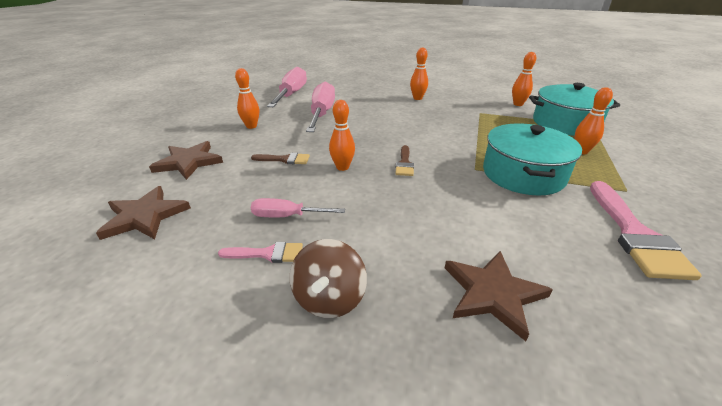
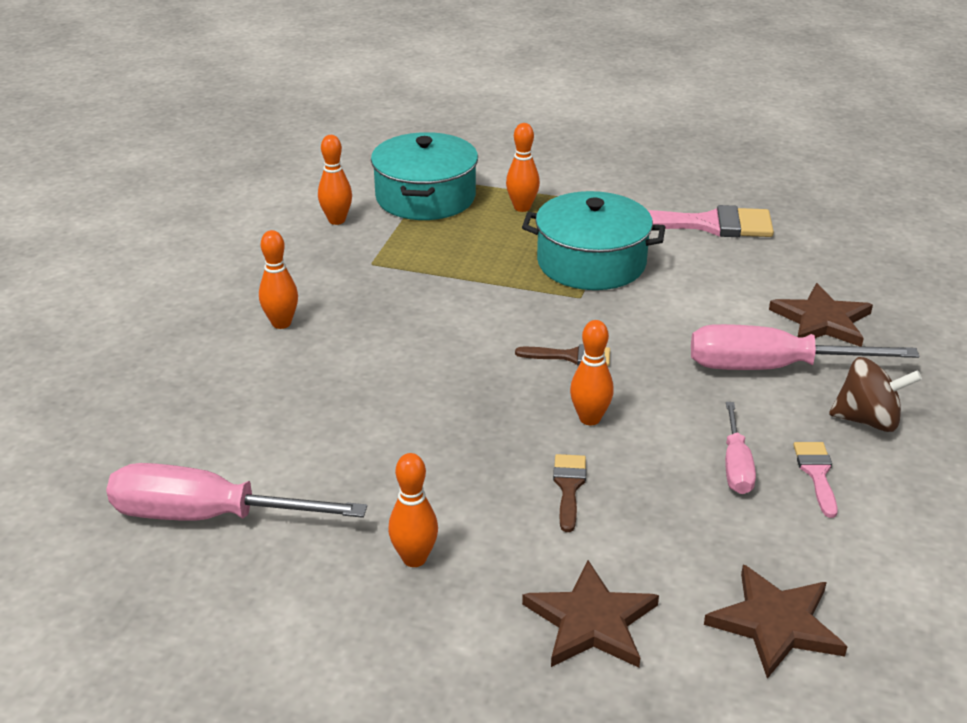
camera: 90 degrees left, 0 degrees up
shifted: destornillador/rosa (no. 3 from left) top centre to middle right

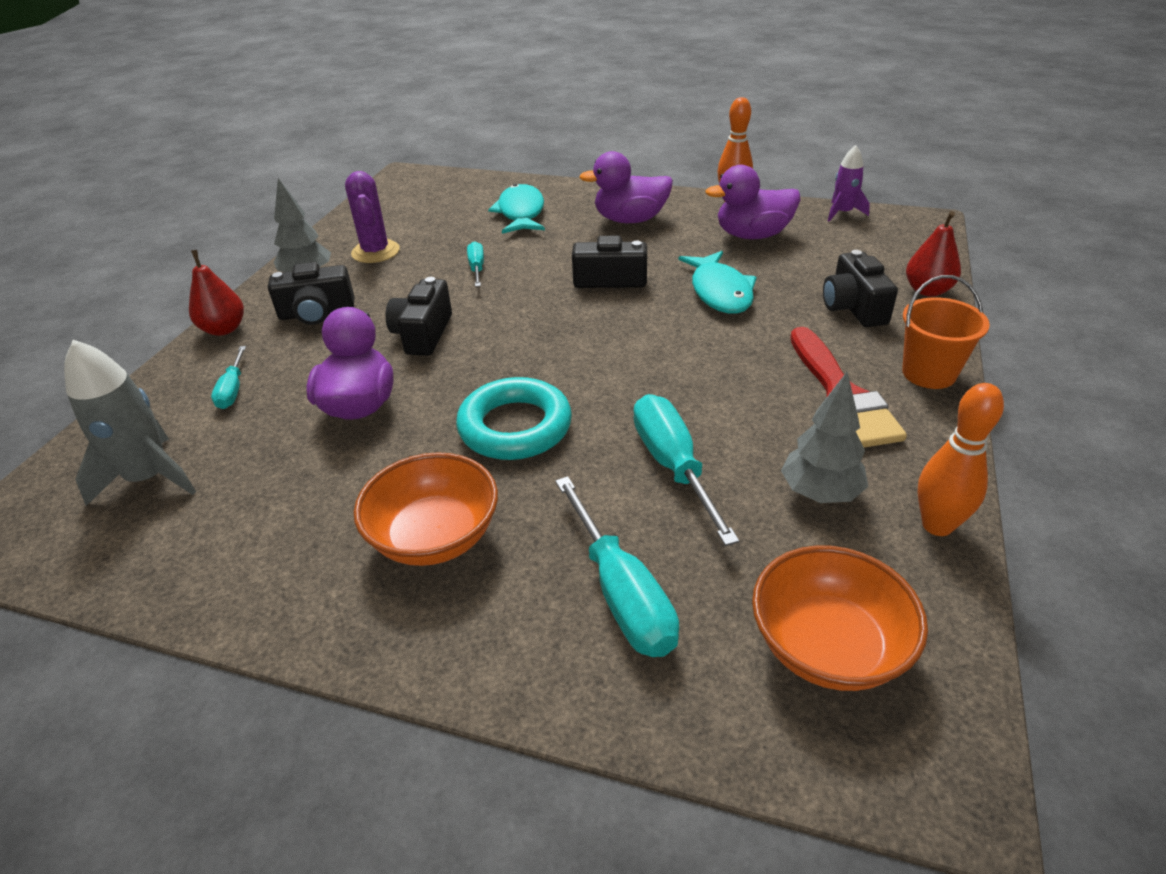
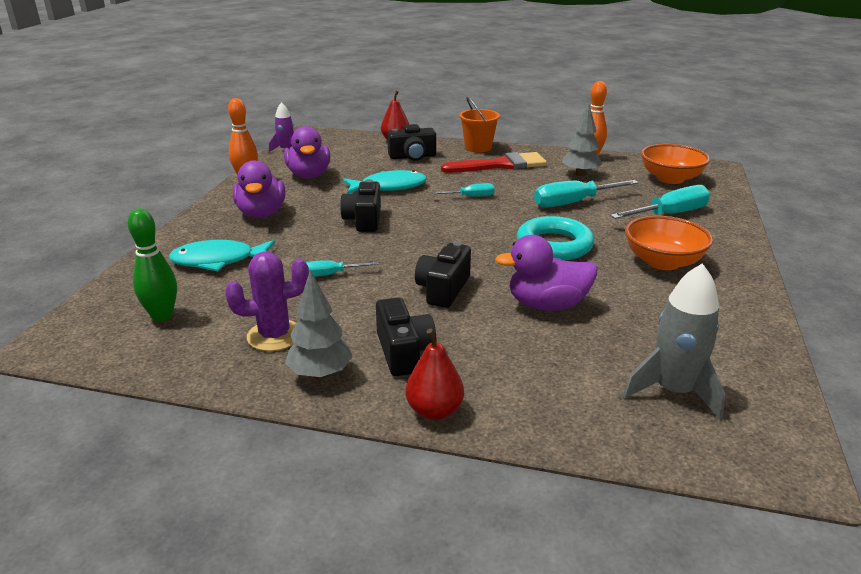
camera: 95 degrees left, 10 degrees down
new: bolo/verde middle left
shifted: destornillador/turquesa (no. 1 from left in the first image) middle left to destornillador/turquesa (no. 2 from left) top centre
rotated: cámara/negro (no. 2 from left in the first image) centre = centre 105 degrees clockwise

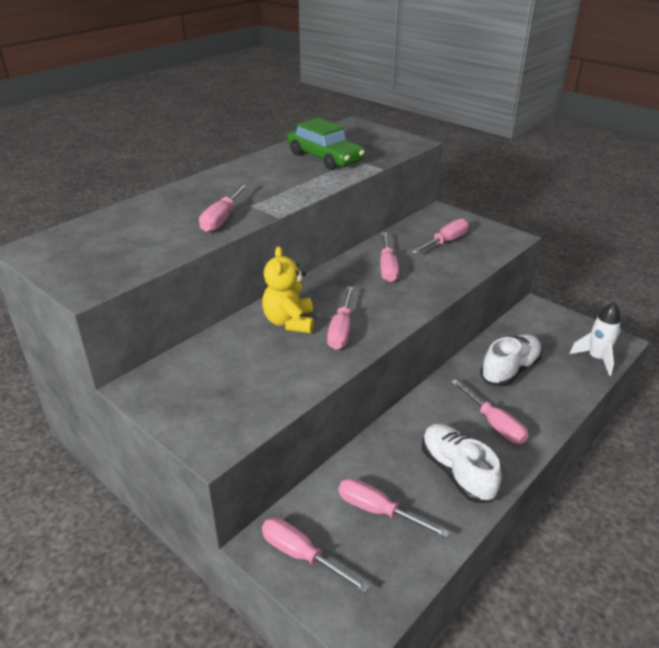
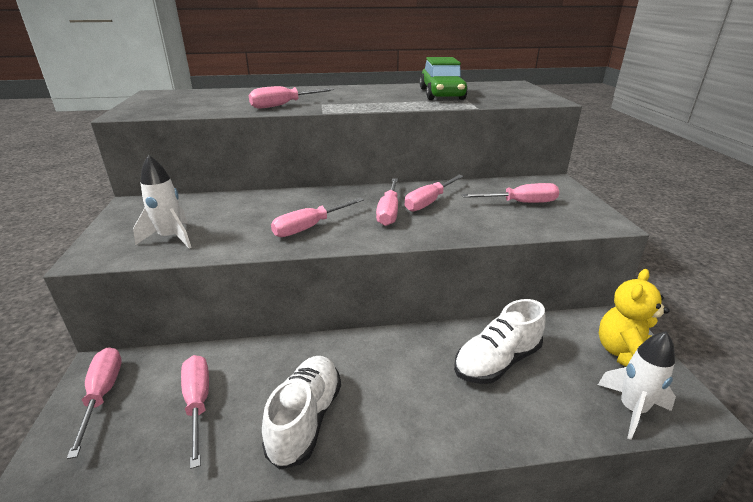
camera: 40 degrees right, 5 degrees down
new: cohete/blanco (no. 1 from left) middle left
shifted: osito/amarillo centre to middle right; destornillador/rosa (no. 7 from left in the first image) middle right to destornillador/rosa (no. 5 from left) centre
rotated: zapato/blanco (no. 2 from left) middle right = bottom centre 150 degrees clockwise

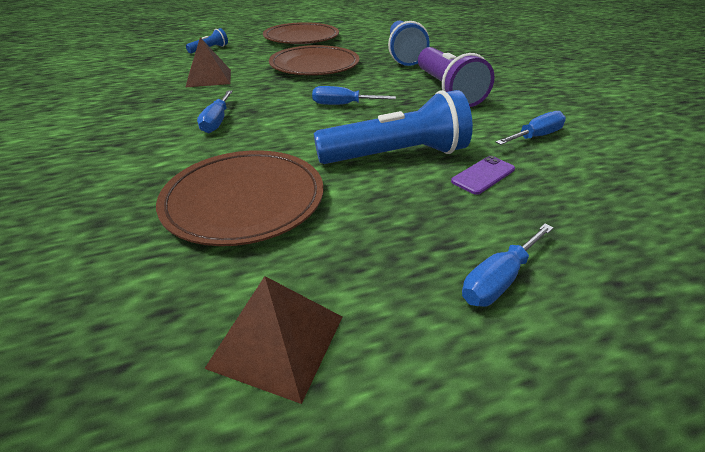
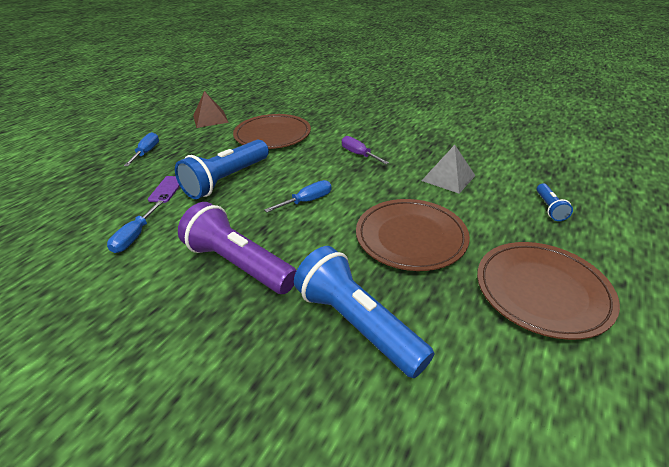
camera: 140 degrees right, 0 degrees up
repainted: pirámide/marrón (no. 1 from left) top left to pirámide/gris middle right; destornillador/azul (no. 1 from left) top left to destornillador/morado top centre

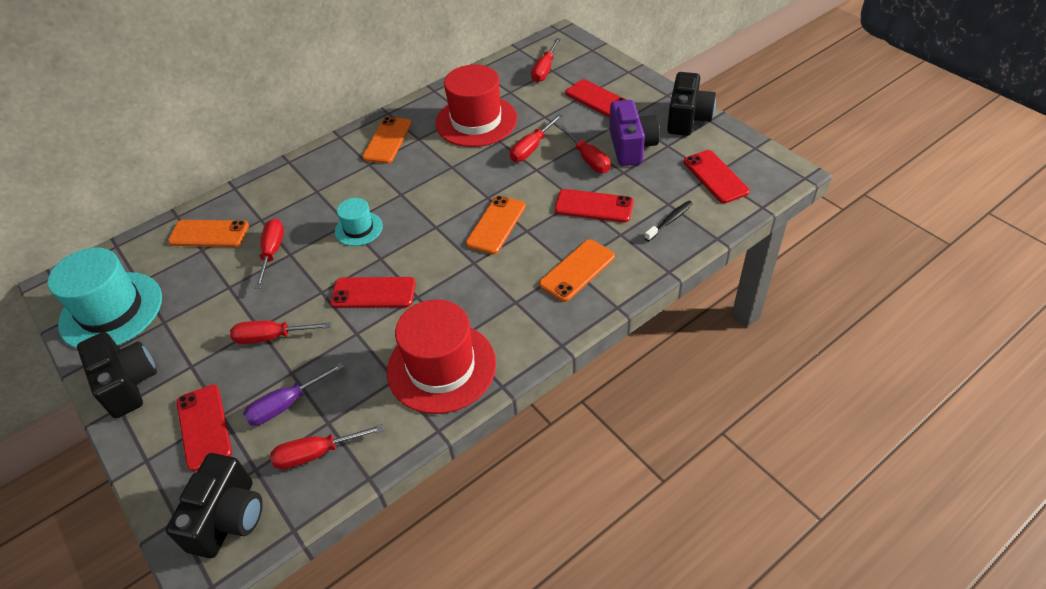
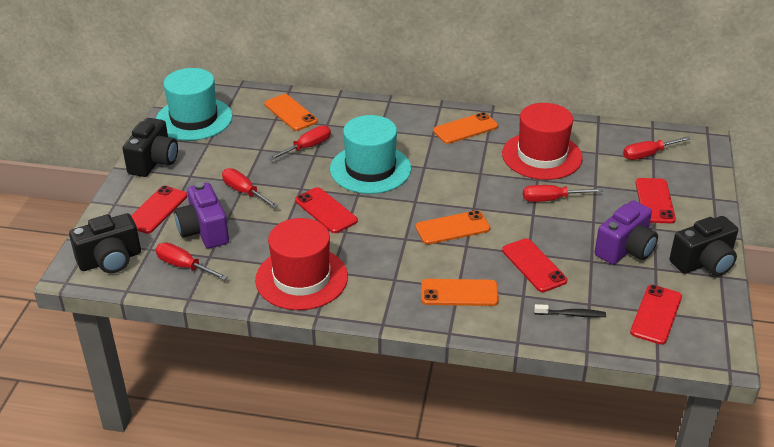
camera: 45 degrees right, 10 degrees down
gone: destornillador/rojo (no. 6 from left) top centre
swapped: destornillador/morado bottom left to cámara/morado (no. 1 from left) middle left
scaled: sombrero/turquesa (no. 2 from left) centre = centre x1.94

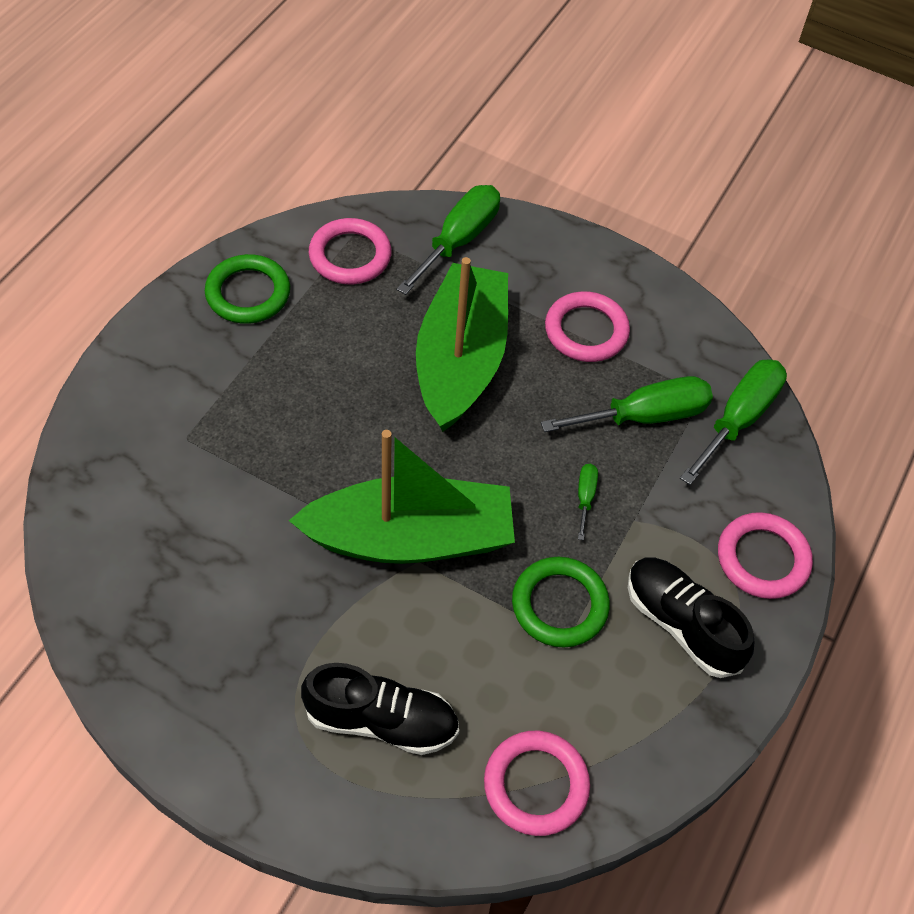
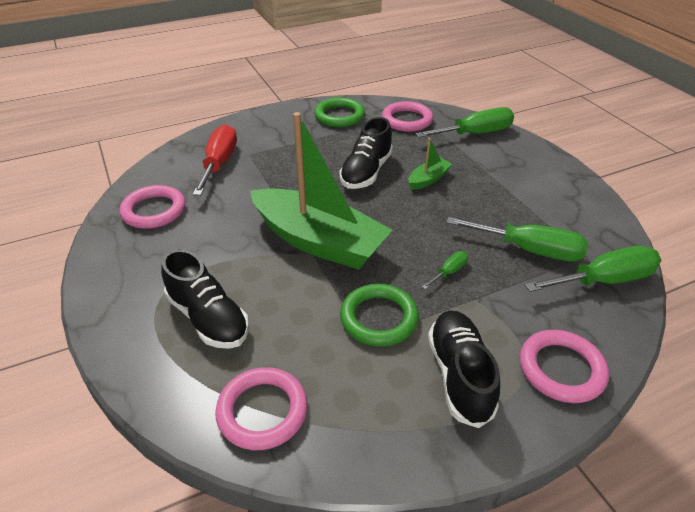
camera: 40 degrees right, 15 degrees down
new: destornillador/rojo top left; zapato/negro (no. 2 from left) top centre
shifted: anillo/rosa (no. 3 from left in the first image) centre to anillo/rosa (no. 1 from left) middle left
scaled: barco/verde (no. 2 from left) centre = top centre x0.42

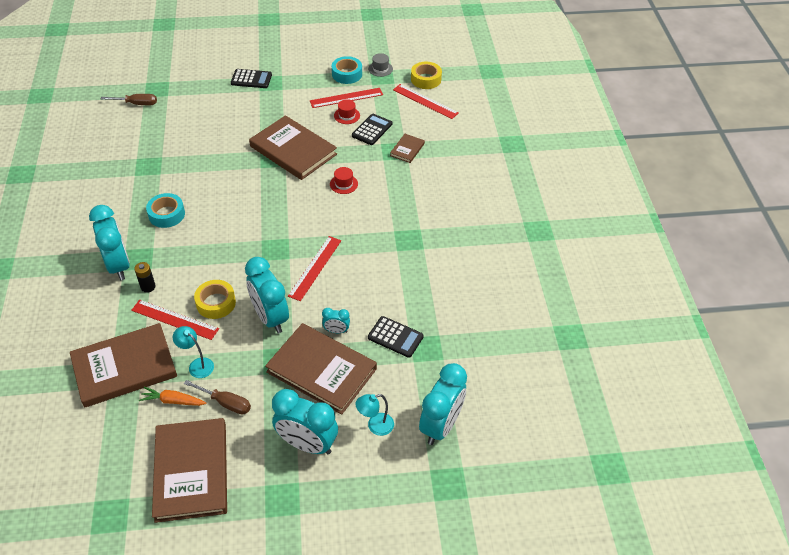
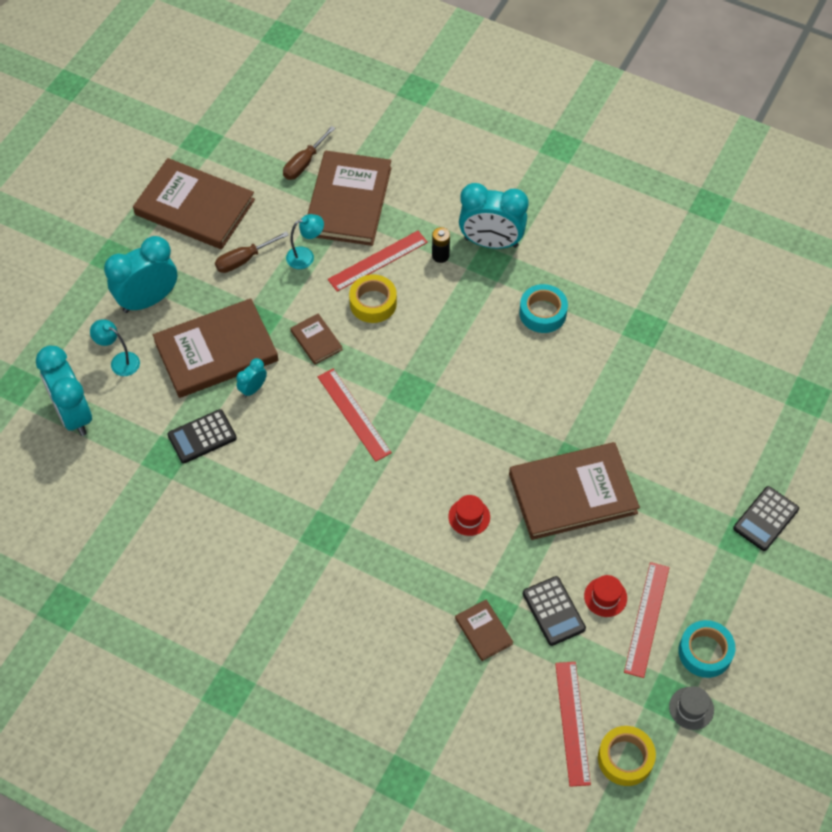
camera: 125 degrees right, 10 degrees up
gone: zanahoria/naranja bottom left
shifted: destornillador/marrón (no. 1 from left in the first image) top left to destornillador/marrón (no. 2 from left) top centre
swapped: despertador/turquesa (no. 2 from left) centre to libro/marrón (no. 3 from left) centre
rotated: lámpara/turquesa (no. 2 from left in the first image) bottom centre = middle left 75 degrees counterclockwise; regla/rojo (no. 4 from left in the first image) top centre = bottom right 75 degrees counterclockwise

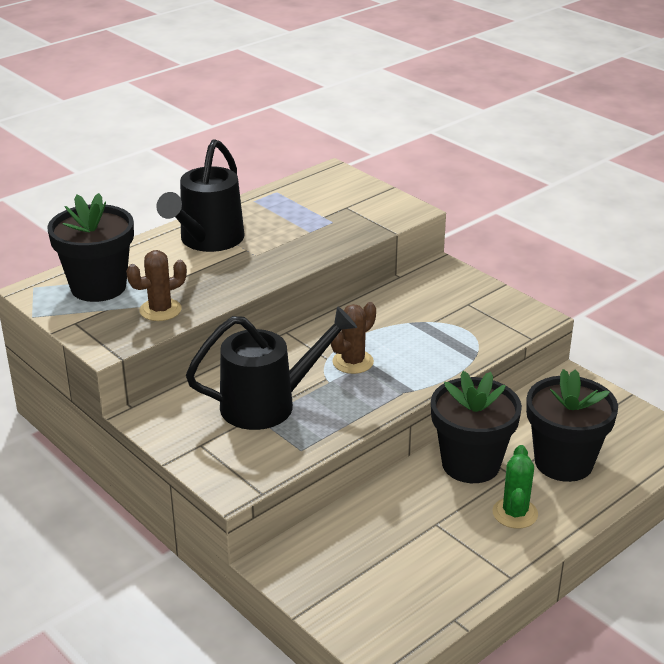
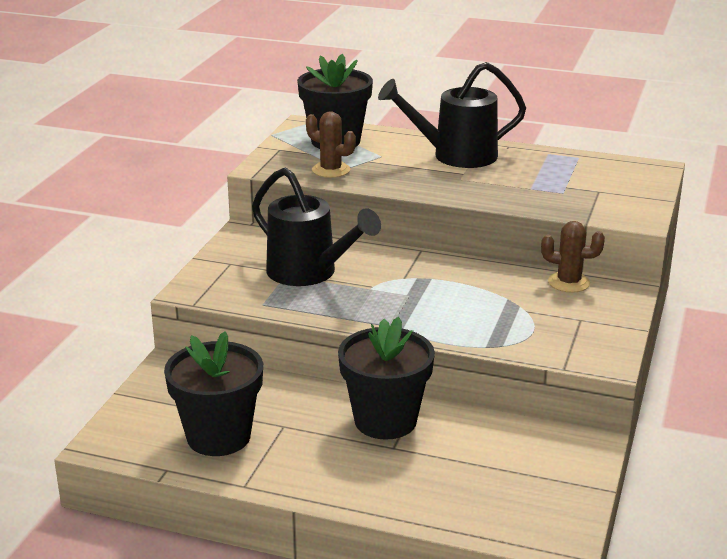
camera: 60 degrees right, 5 degrees down
gone: cactus/verde bottom right
shifted: cactus/marrón (no. 2 from left) centre to middle right; maceta/negro (no. 3 from left in the first image) middle right to maceta/negro (no. 1 from left) bottom left

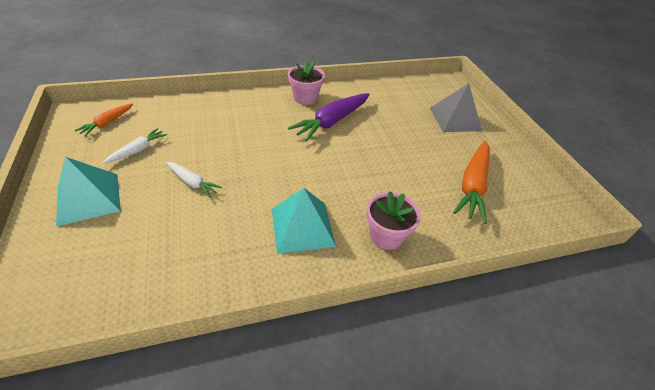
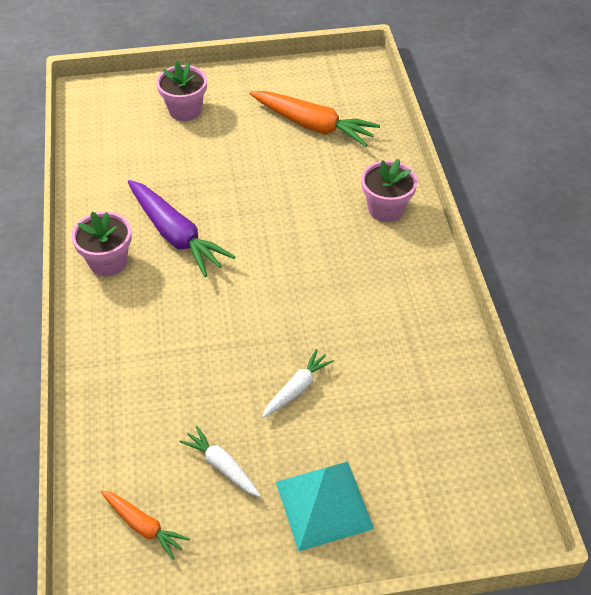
camera: 80 degrees left, 5 degrees up
gone: pirámide/turquesa (no. 2 from left) centre
swapped: pirámide/gris top right to maceta/rosa (no. 2 from left) top left

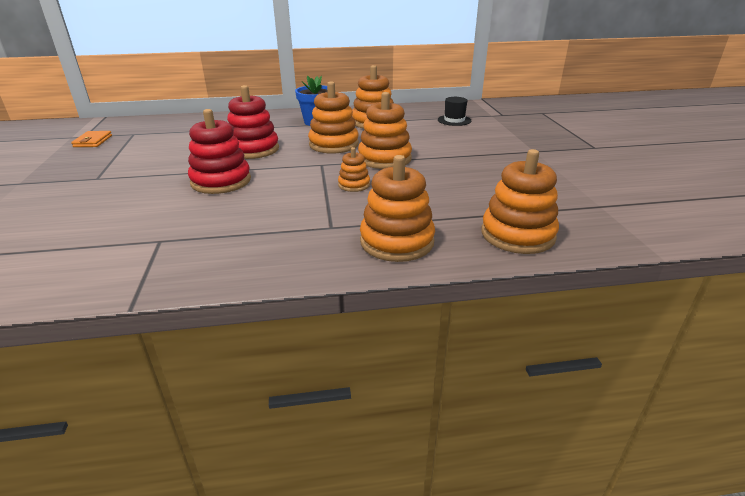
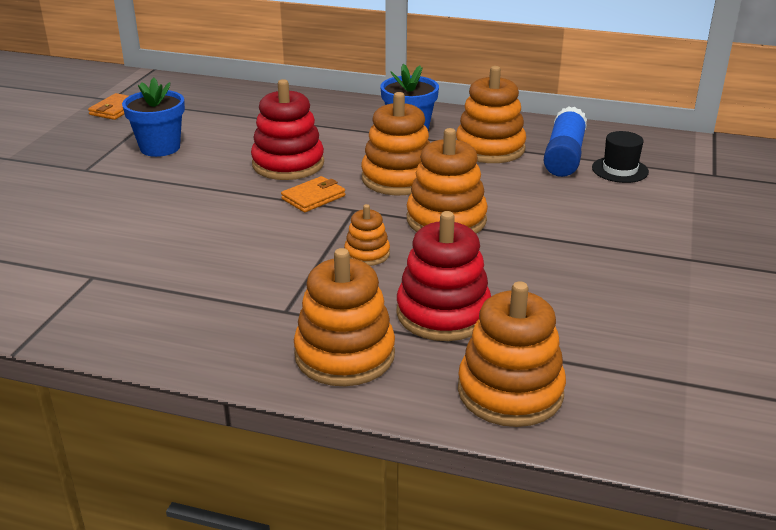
camera: 25 degrees right, 0 degrees up
new: maceta/azul (no. 1 from left) top left; cartera/naranja (no. 2 from left) centre; barra de pegamento/azul top right
shifted: juguete apilable/rojo (no. 1 from left in the first image) top left to juguete apilable/rojo (no. 2 from left) centre

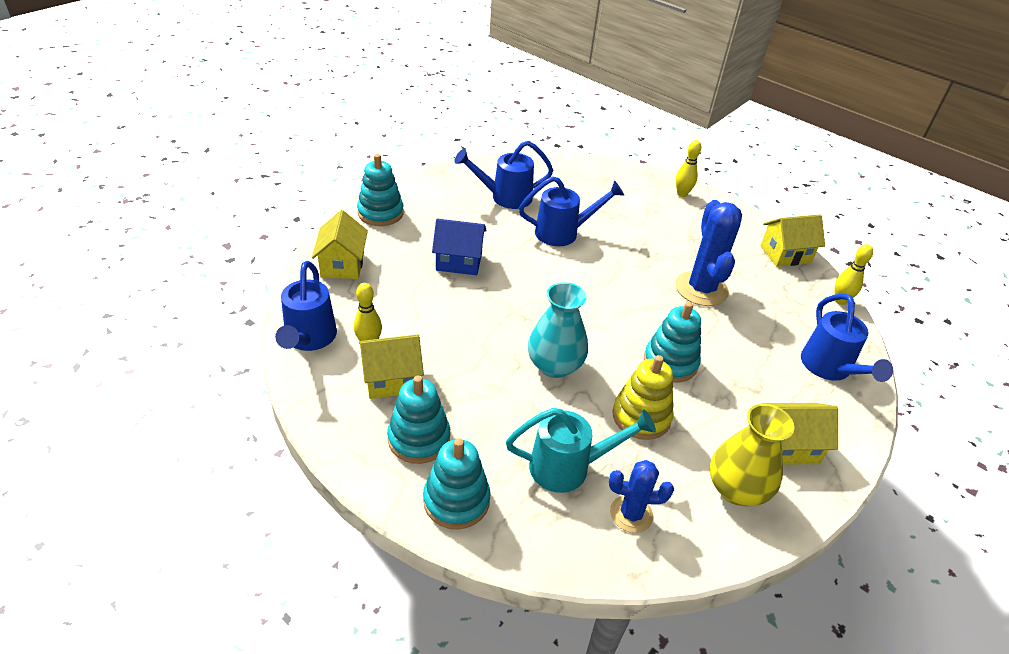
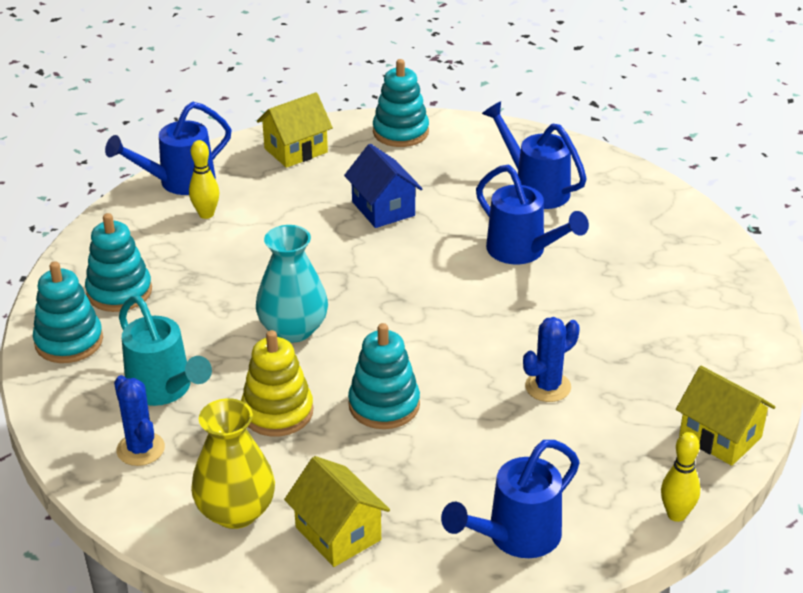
camera: 60 degrees right, 5 degrees down
gone: casa/amarillo (no. 2 from left) centre; bolo/amarillo (no. 2 from left) top right
scaled: cactus/azul (no. 2 from left) middle right = middle right x0.60

